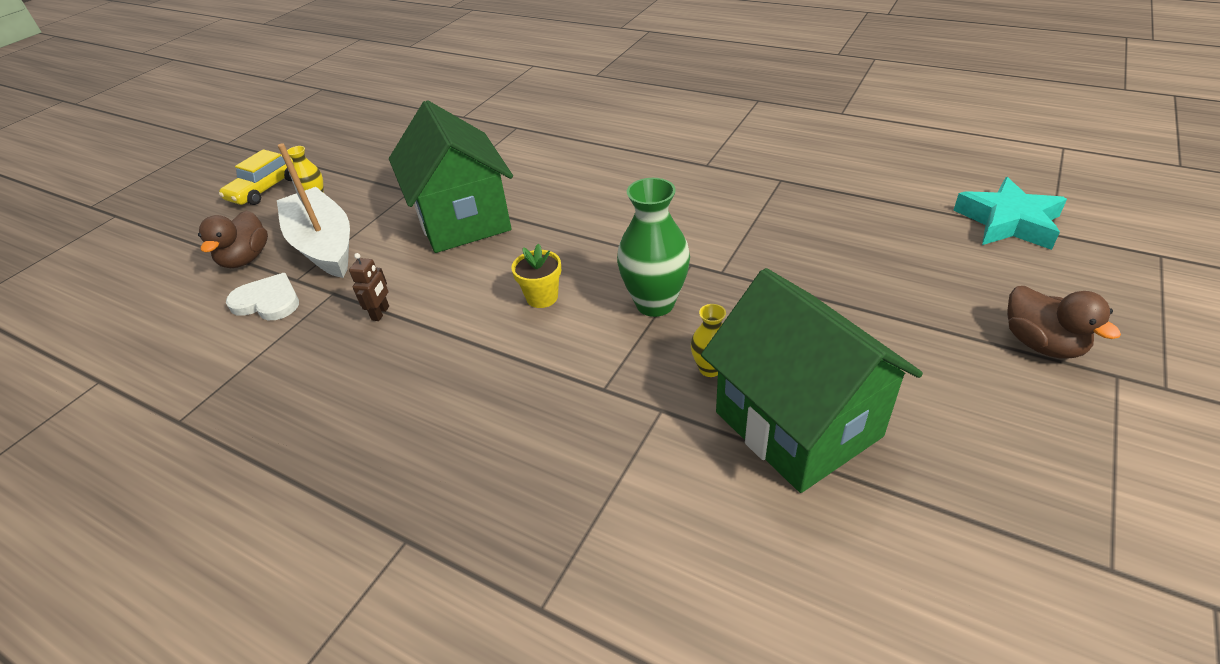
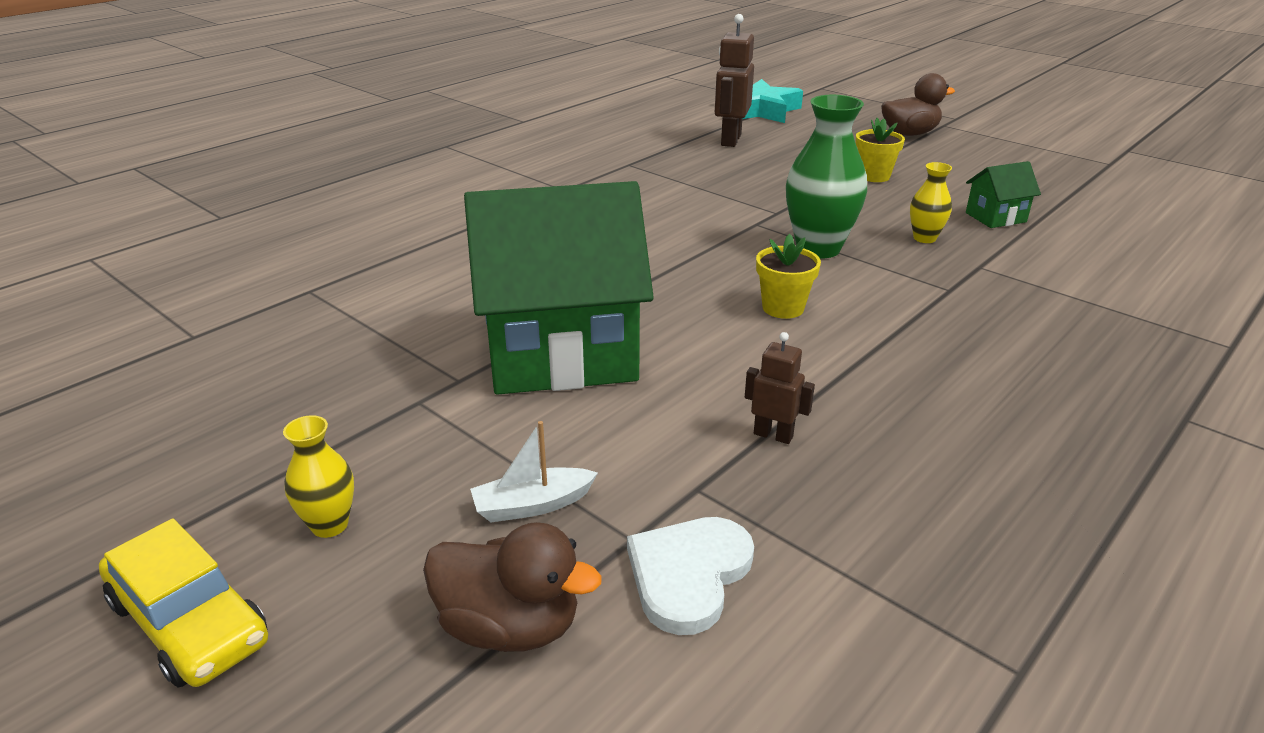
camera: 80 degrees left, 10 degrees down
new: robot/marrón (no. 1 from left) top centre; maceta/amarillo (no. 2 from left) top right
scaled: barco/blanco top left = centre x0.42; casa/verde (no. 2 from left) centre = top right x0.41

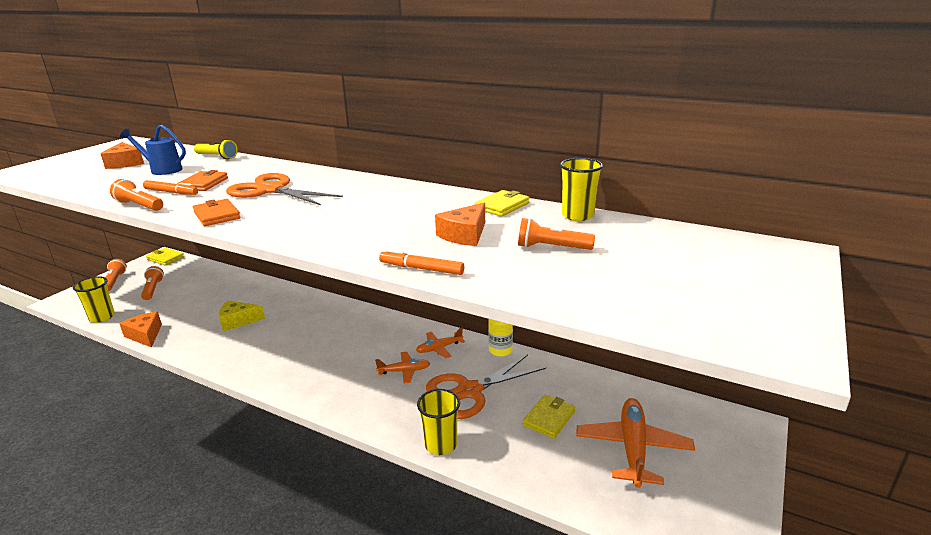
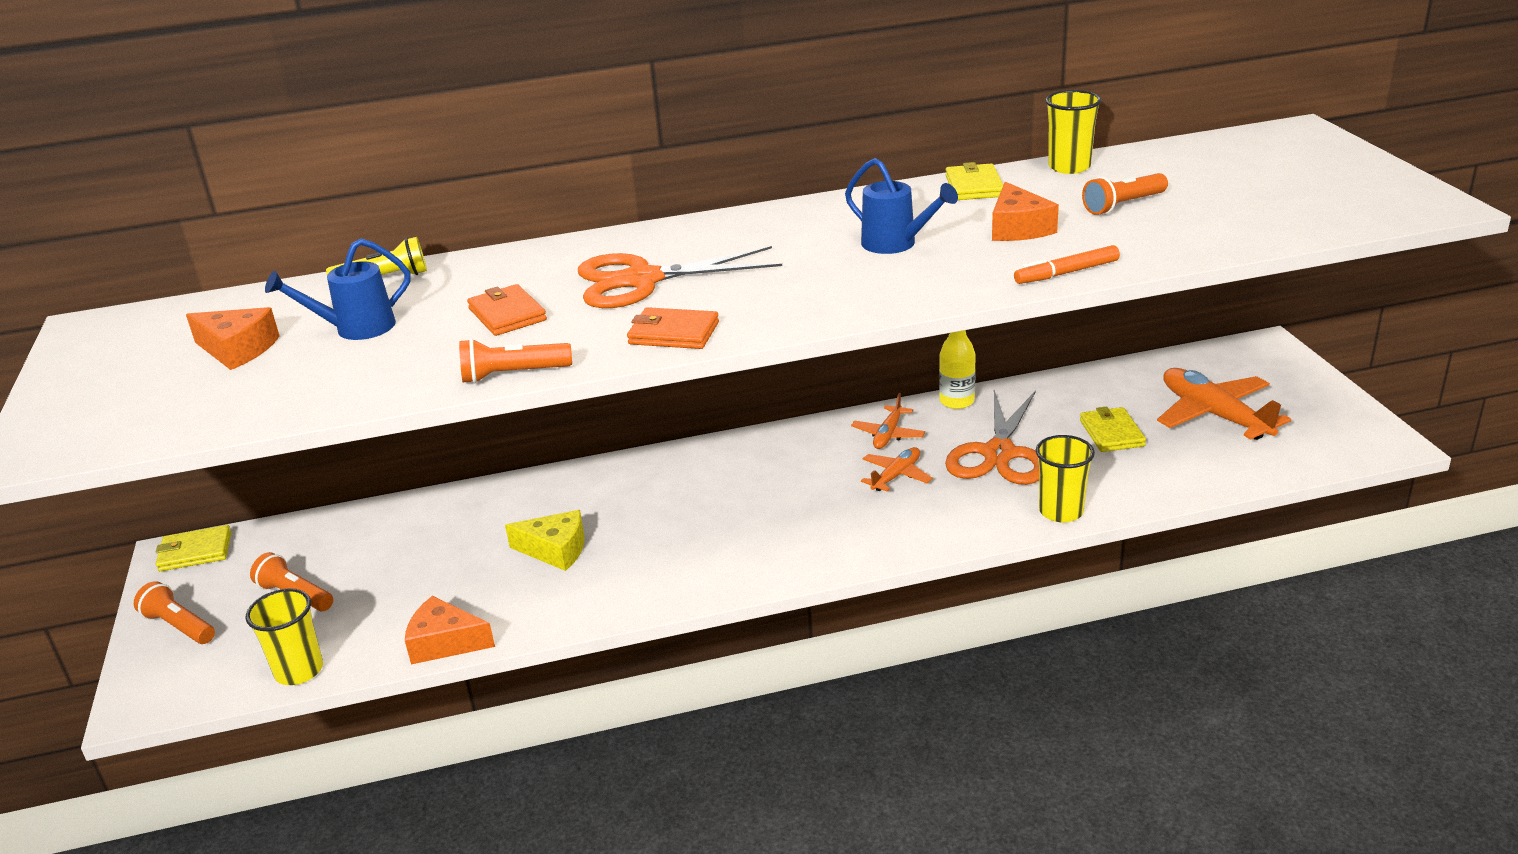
camera: 40 degrees left, 5 degrees up
gone: rotulador/naranja (no. 1 from left) middle left
new: regadera/azul (no. 2 from left) top centre
rotated: queso/amarillo middle left = centre 120 degrees counterclockwise

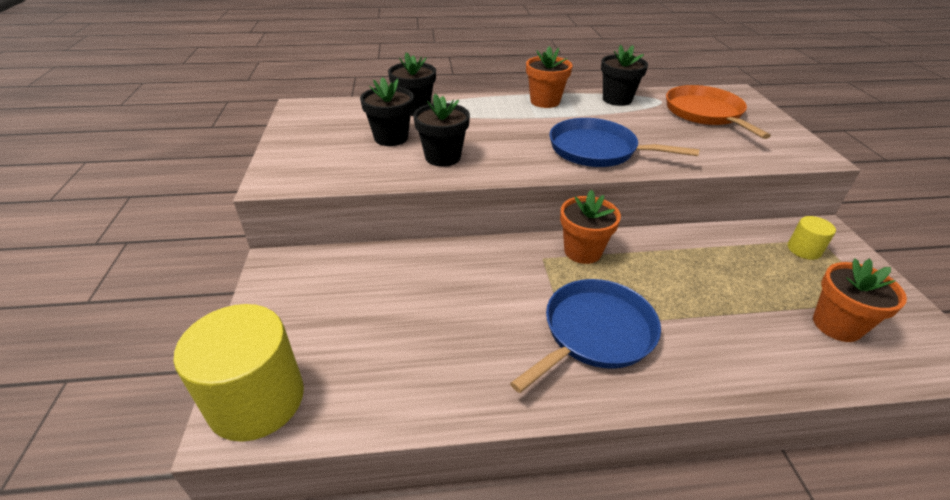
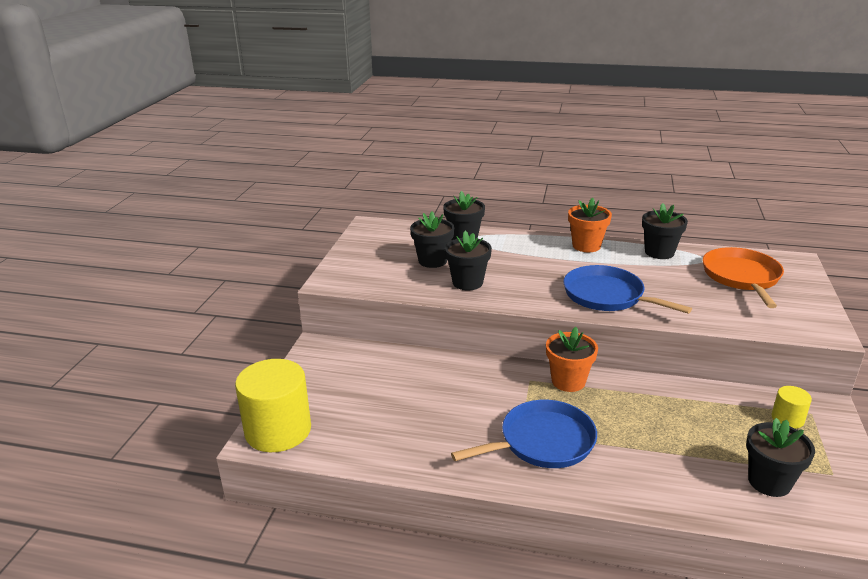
camera: 20 degrees right, 10 degrees down
repainted: maceta/naranja (no. 3 from left) middle right to maceta/negro (no. 5 from left) bottom right

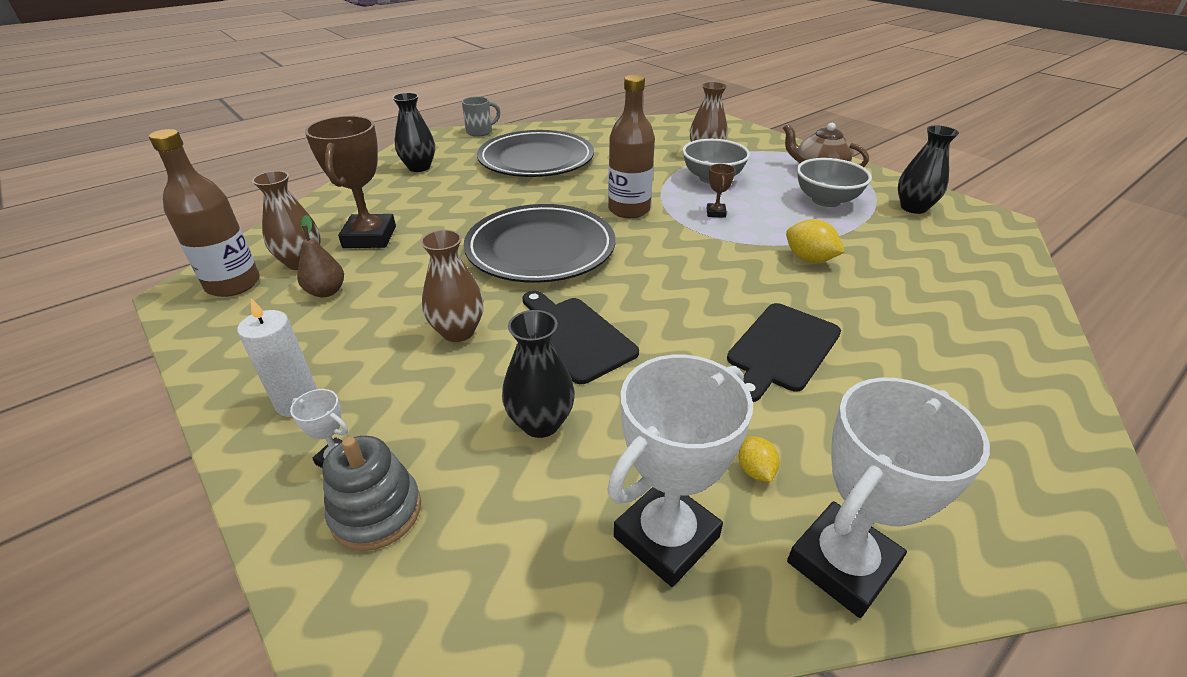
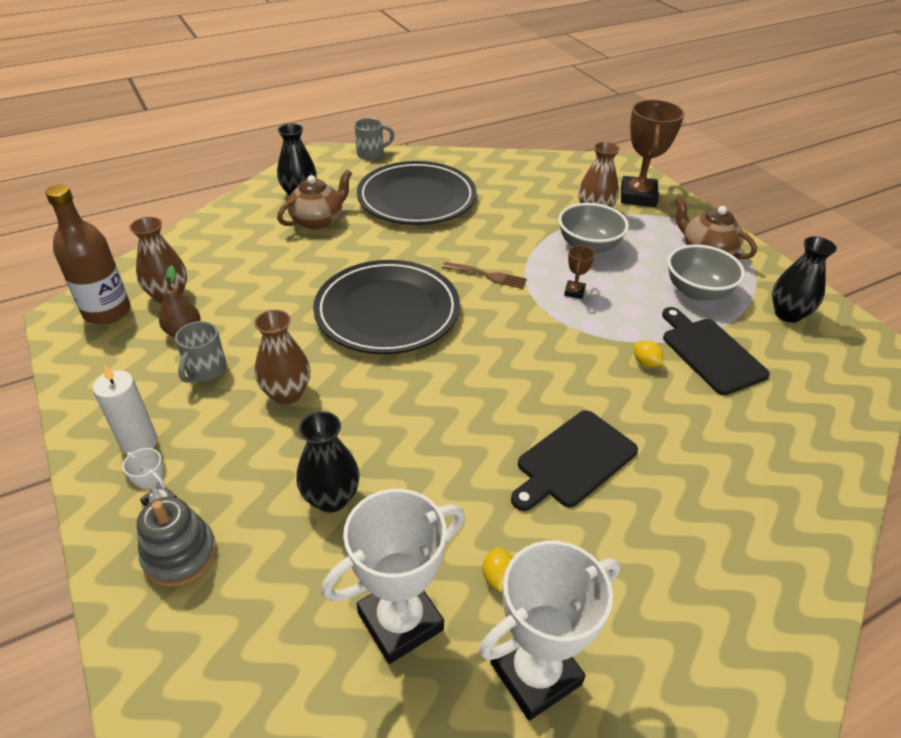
camera: 10 degrees right, 5 degrees up
new: taza/gris (no. 1 from left) middle left; tetera/marrón (no. 1 from left) top centre
shifted: trofeo/marrón (no. 1 from left in the first image) top left to trofeo/marrón (no. 2 from left) top right; tabla de cortar/negro (no. 1 from left in the first image) centre to tabla de cortar/negro (no. 2 from left) middle right
swapped: botella/marrón (no. 2 from left) top centre to tenedor/marrón centre
scaled: limón/amarillo (no. 2 from left) middle right = middle right x0.60

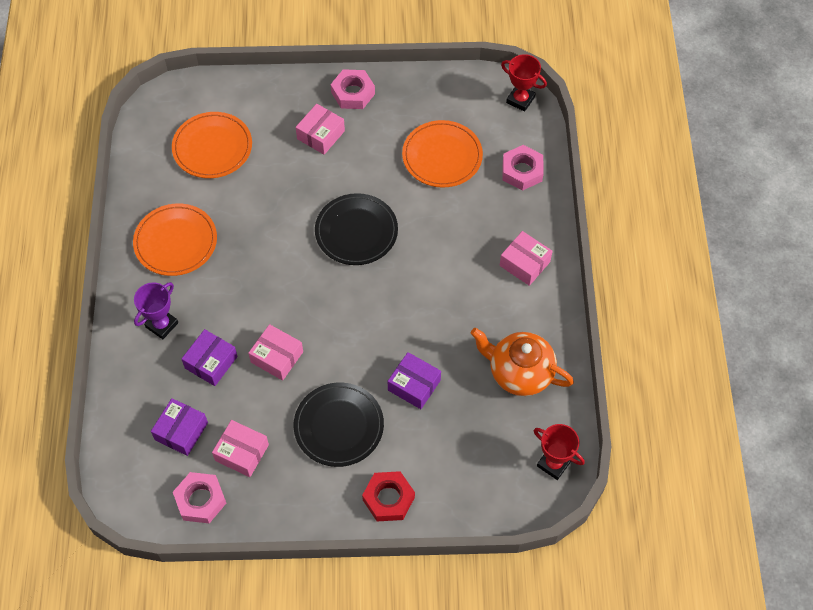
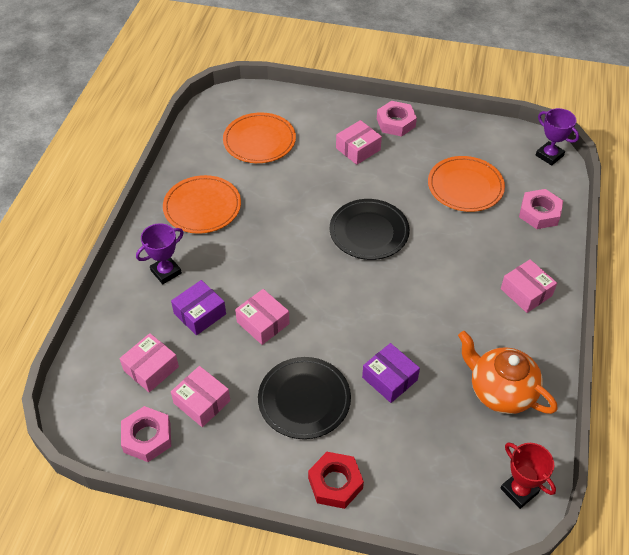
camera: 15 degrees right, 10 degrees down
repainted: caja/morado (no. 1 from left) bottom left to caja/rosa (no. 1 from left) middle left; trofeo/rojo (no. 1 from left) top centre to trofeo/morado (no. 2 from left) top right

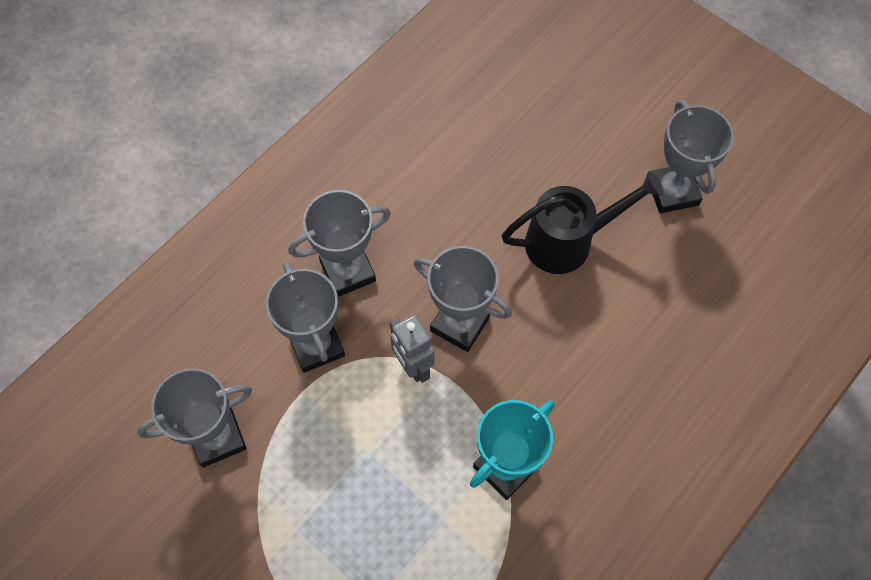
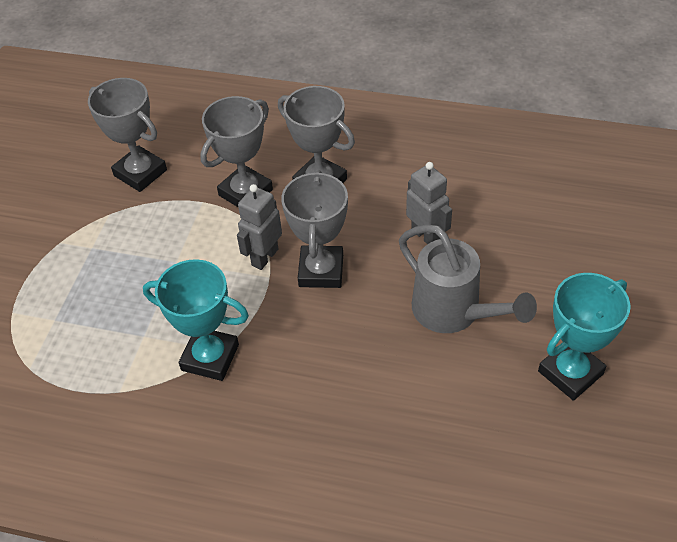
camera: 65 degrees right, 15 degrees down
new: robot/gris (no. 2 from left) centre
repainted: regadera/negro middle right to regadera/gris middle right; trofeo/gris (no. 5 from left) top right to trofeo/turquesa (no. 2 from left) middle right

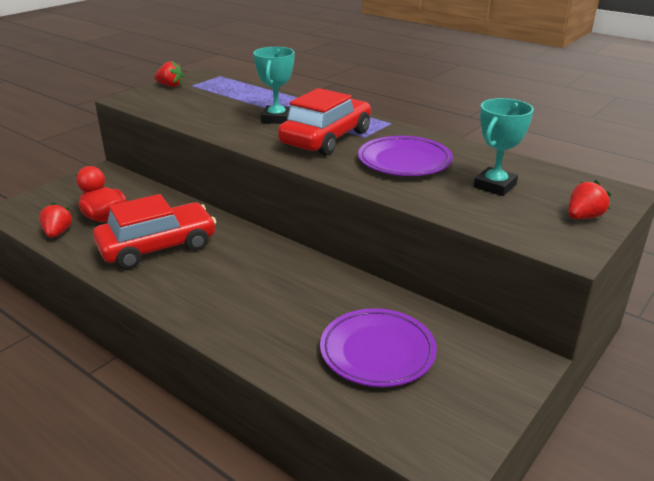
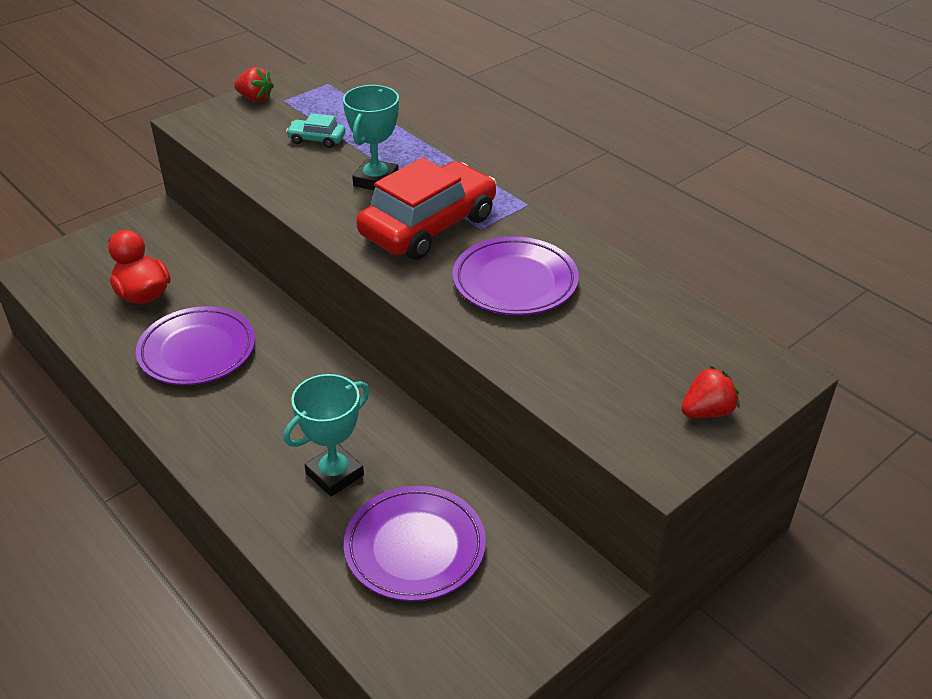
camera: 10 degrees right, 10 degrees up
gone: fresa/rojo (no. 1 from left) middle left
new: coche/turquesa top centre
shifted: trofeo/turquesa (no. 2 from left in the first image) top right to trofeo/turquesa (no. 1 from left) centre
swapped: coche/rojo (no. 1 from left) middle left to plato/morado (no. 1 from left) middle left

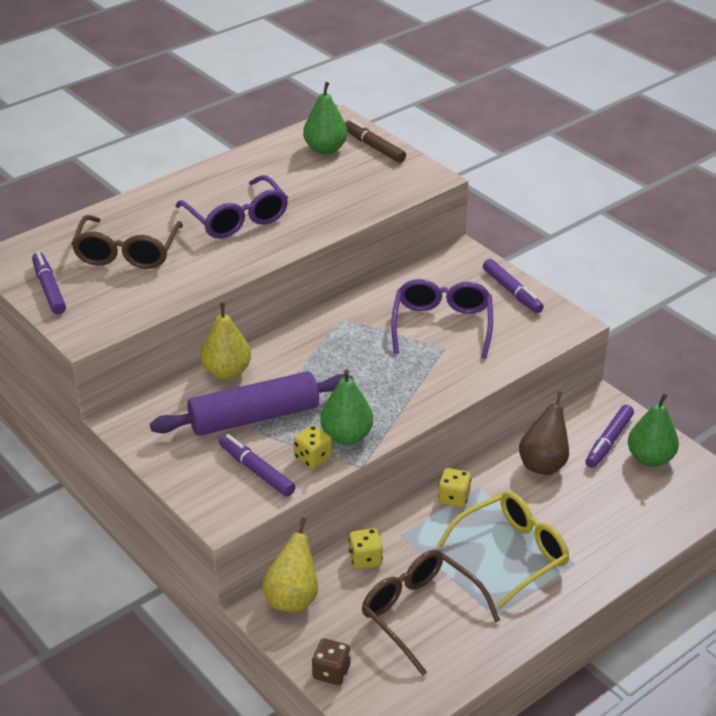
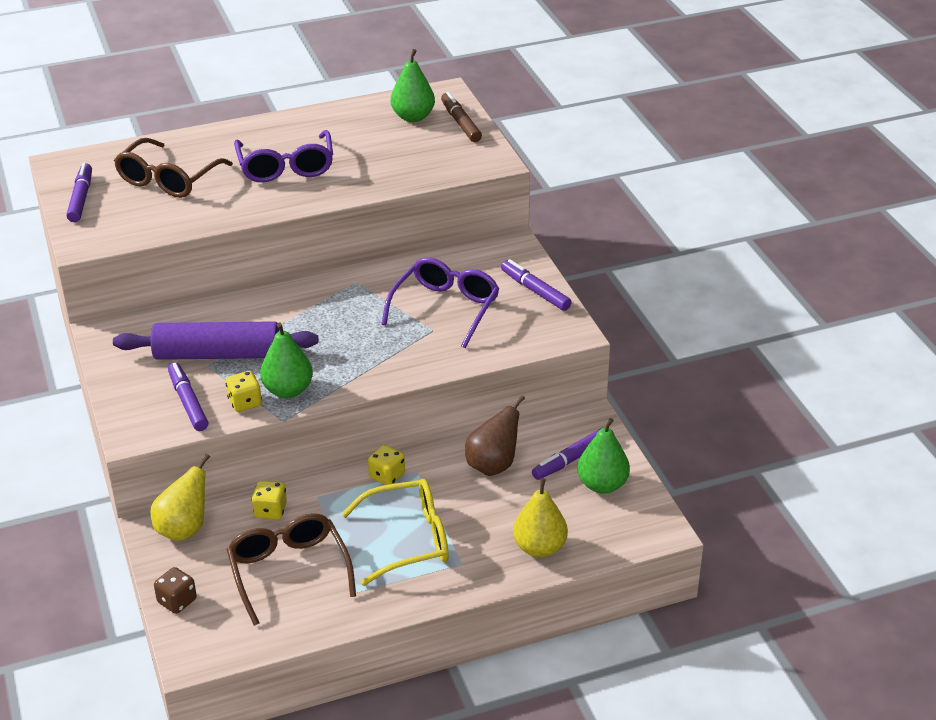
camera: 20 degrees right, 0 degrees up
shifted: pera/amarillo (no. 1 from left in the first image) middle left to pera/amarillo (no. 2 from left) bottom centre
rotated: rotulador/morado (no. 3 from left) middle right = centre 150 degrees clockwise

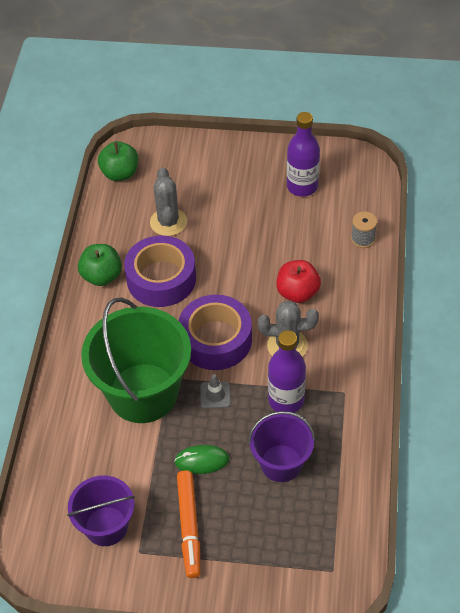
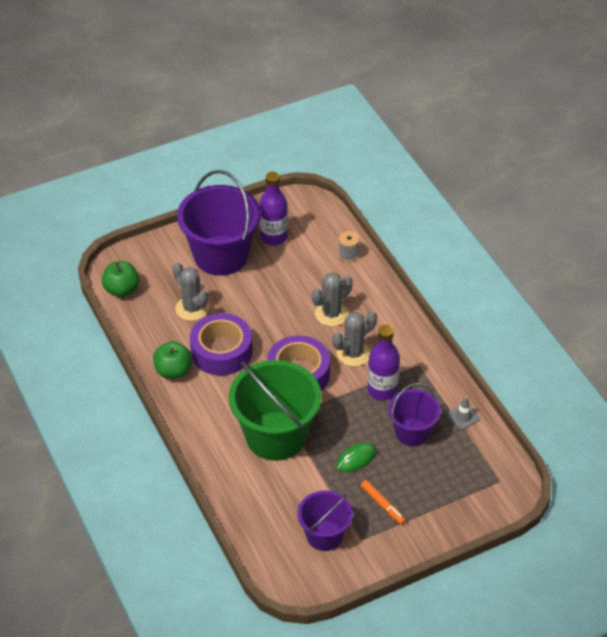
camera: 35 degrees left, 5 degrees down
new: balde/morado (no. 1 from left) centre
shifted: cono de tráfico/gris centre to middle right
swapped: manzana/rojo centre to cactus/gris (no. 2 from left) centre
scaled: rotulador/naranja bottom centre = bottom centre x0.66

